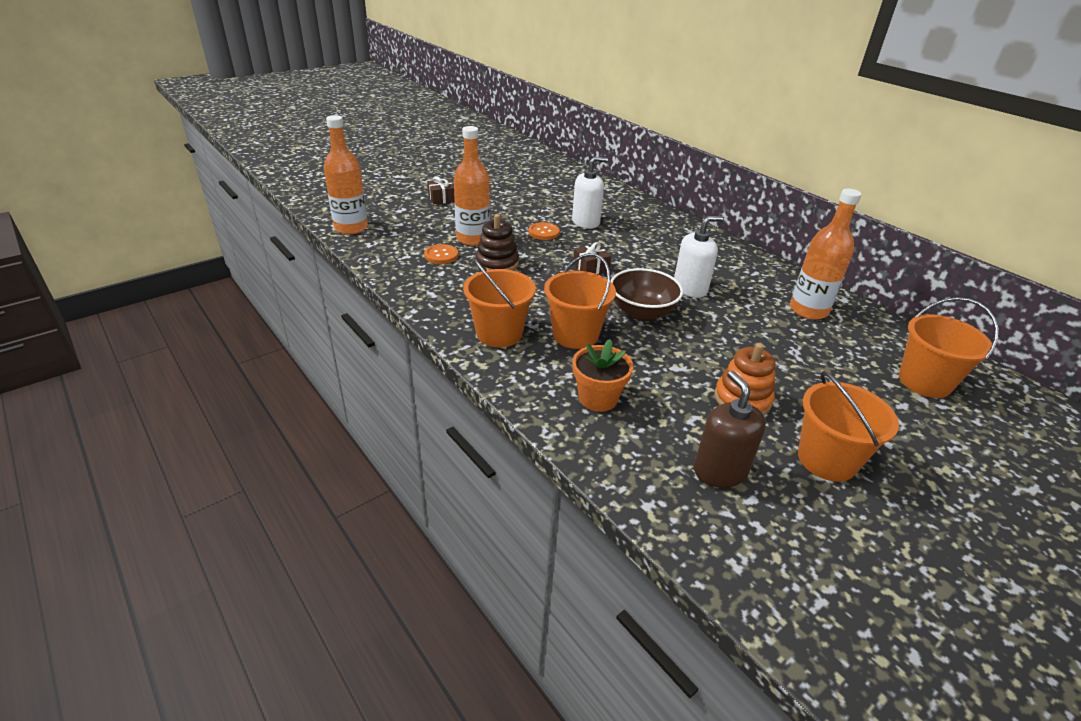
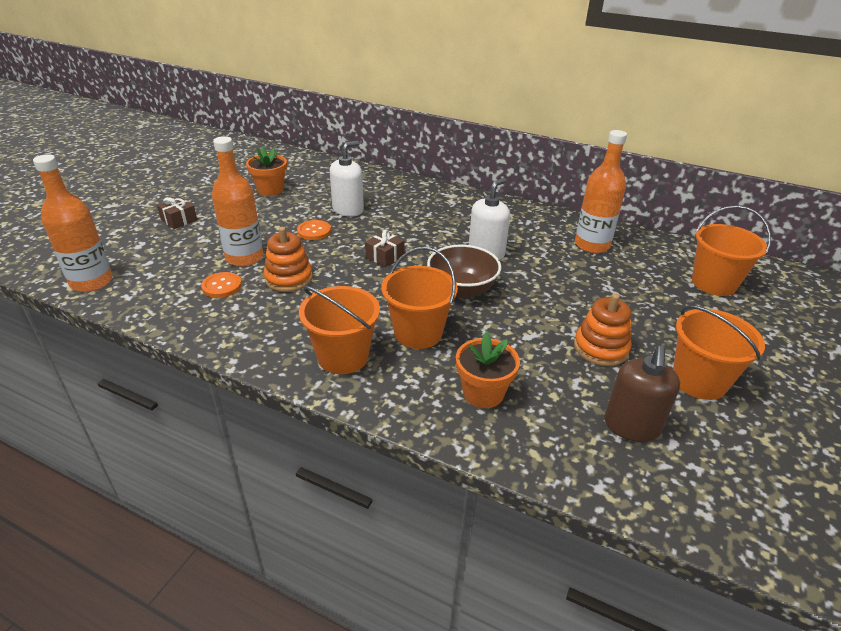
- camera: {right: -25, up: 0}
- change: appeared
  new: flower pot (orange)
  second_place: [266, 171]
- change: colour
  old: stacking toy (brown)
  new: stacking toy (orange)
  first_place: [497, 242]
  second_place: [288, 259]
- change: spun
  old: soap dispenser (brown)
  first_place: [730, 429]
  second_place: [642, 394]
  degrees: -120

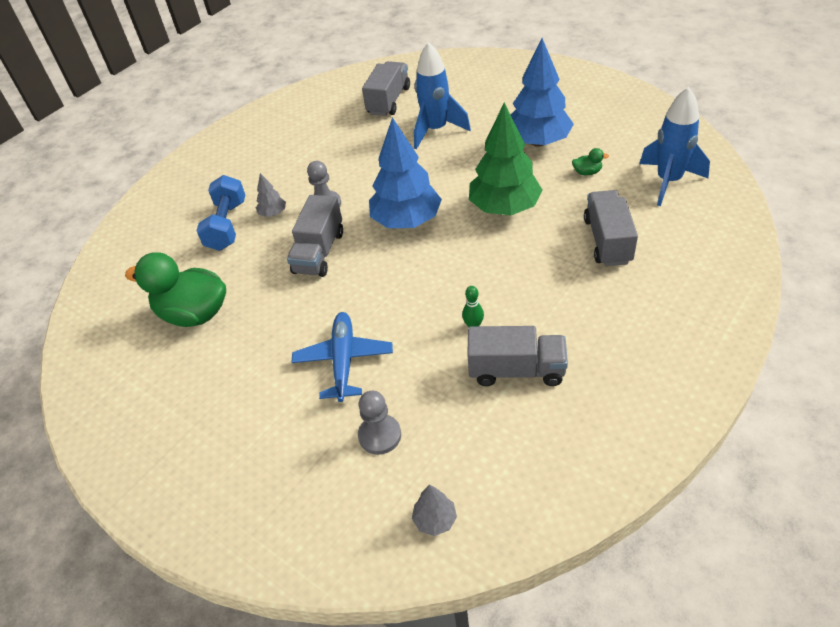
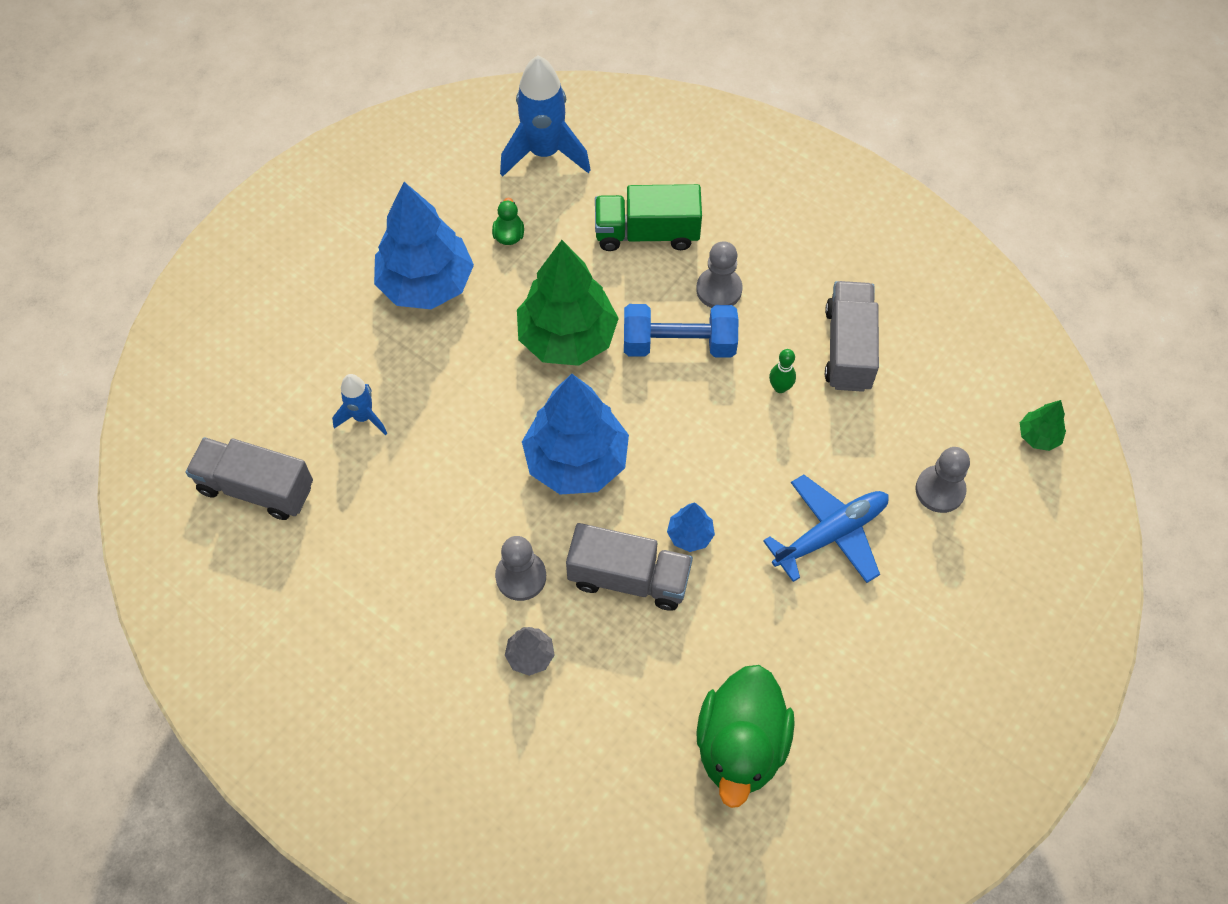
- camera: {right: -95, up: 15}
- change: appeared
  new: tree (blue)
  second_place: [691, 527]
- change: appeared
  new: pawn (grey)
  second_place: [719, 274]
- change: relocated
  old: dumbbell (blue)
  first_place: [221, 213]
  second_place: [681, 331]
- change: colour
  old: tree (grey)
  new: tree (green)
  first_place: [434, 510]
  second_place: [1043, 425]
- change: colour
  old: truck (grey)
  new: truck (green)
  first_place: [611, 228]
  second_place: [648, 217]
- change: spun
  old: plane (blue)
  first_place: [342, 357]
  second_place: [826, 529]
  degrees: 150
- change: size
  old: rocket (blue)
  first_place: [442, 95]
  second_place: [359, 404]
  factor: 0.55

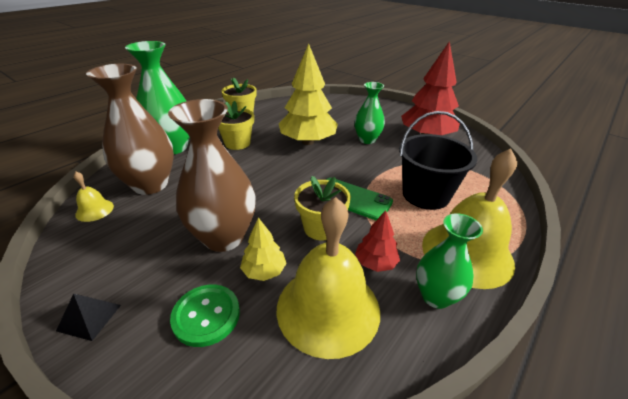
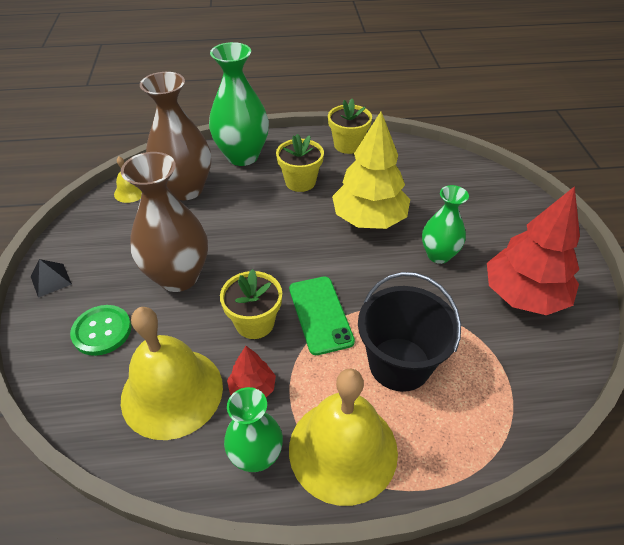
- camera: {right: 45, up: 10}
- change: missing
  old: tree (yellow)
  first_place: [263, 249]

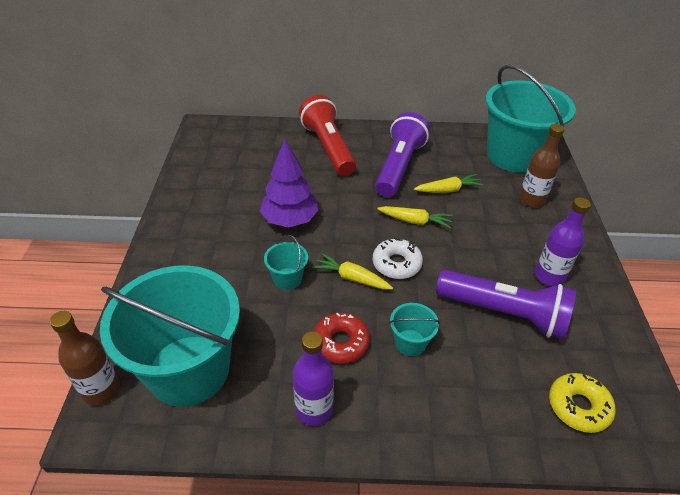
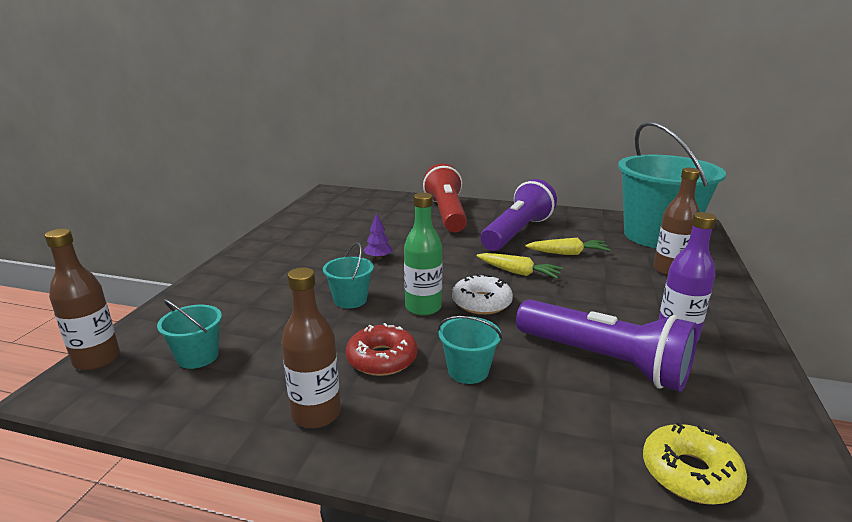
- camera: {right: 15, up: -20}
- change: exchanged
  old: carrot (yellow)
  new: bottle (green)
  first_place: [352, 271]
  second_place: [423, 254]
- change: colour
  old: bottle (purple)
  new: bottle (brown)
  first_place: [313, 378]
  second_place: [311, 347]
- change: size
  old: bucket (turquoise)
  first_place: [170, 336]
  second_place: [189, 334]
  factor: 0.41
- change: size
  old: tree (purple)
  first_place: [289, 183]
  second_place: [378, 236]
  factor: 0.45

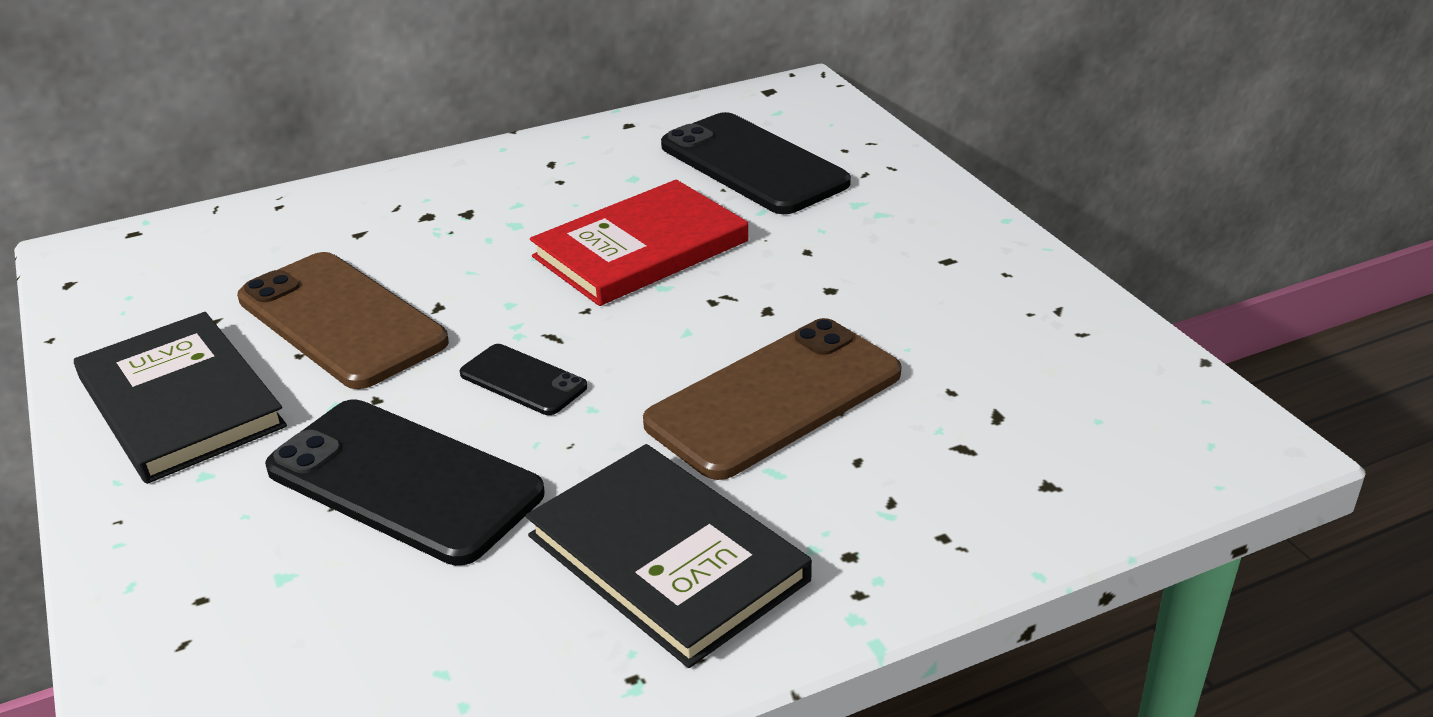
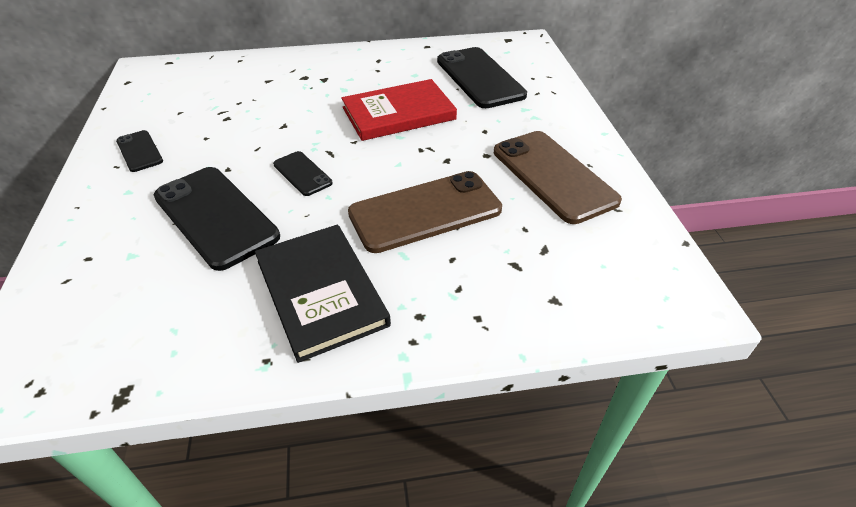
- camera: {right: 15, up: 10}
- change: relocated
  old: phone (brown)
  first_place: [343, 320]
  second_place: [558, 177]
- change: exchanged
  old: book (black)
  new: phone (black)
  first_place: [180, 398]
  second_place: [139, 151]

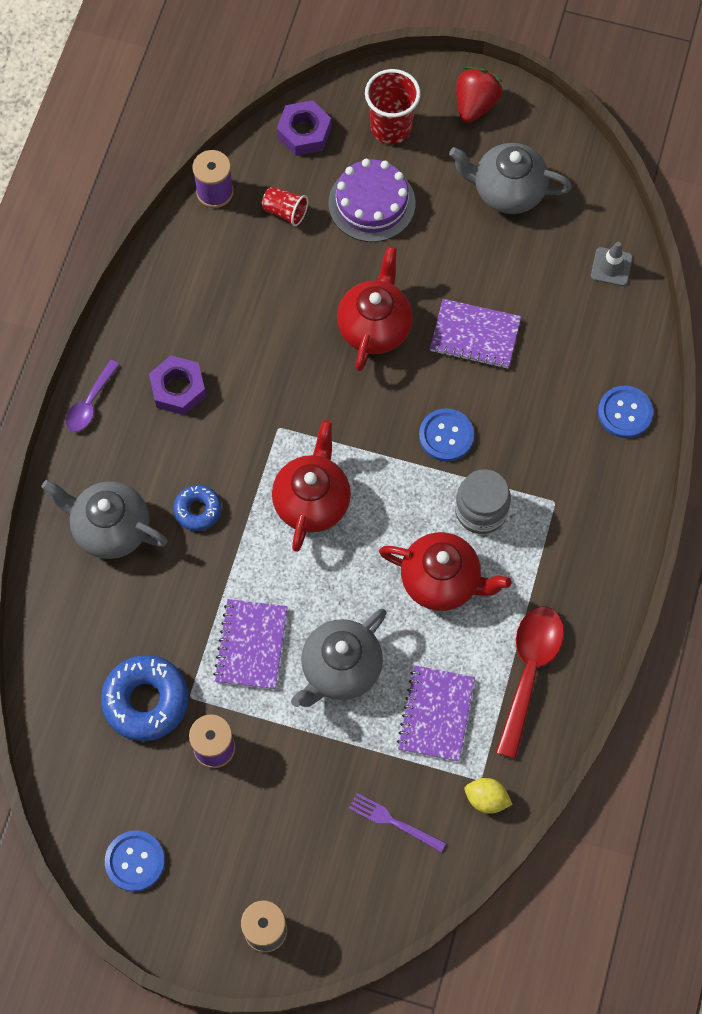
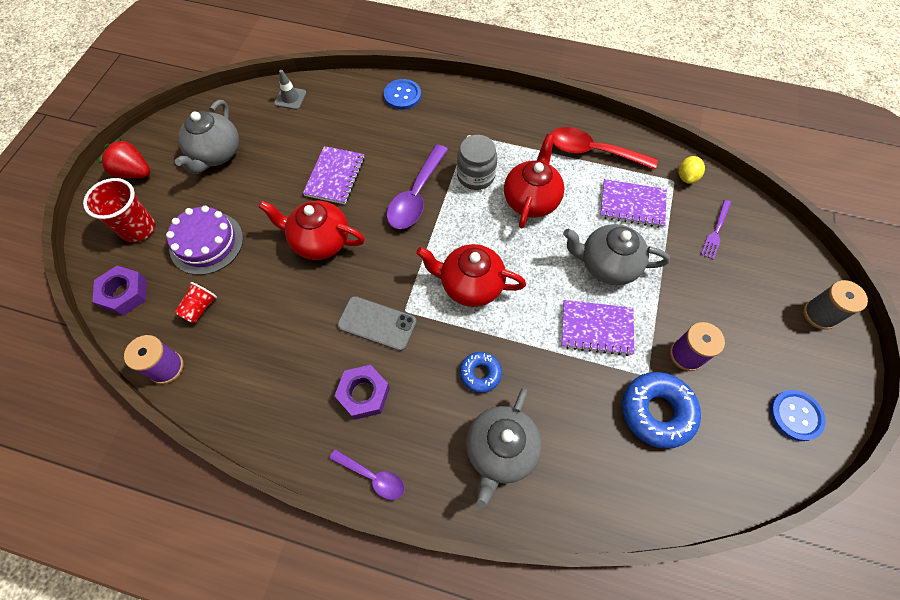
- camera: {right: -90, up: -5}
- change: appeared
  new: phone (grey)
  second_place: [377, 323]
- change: exchanged
  old: button (blue)
  new: spoon (purple)
  first_place: [446, 435]
  second_place: [417, 186]
- change: spun
  old: teapot (grey)
  first_place: [339, 658]
  second_place: [616, 254]
  degrees: 150

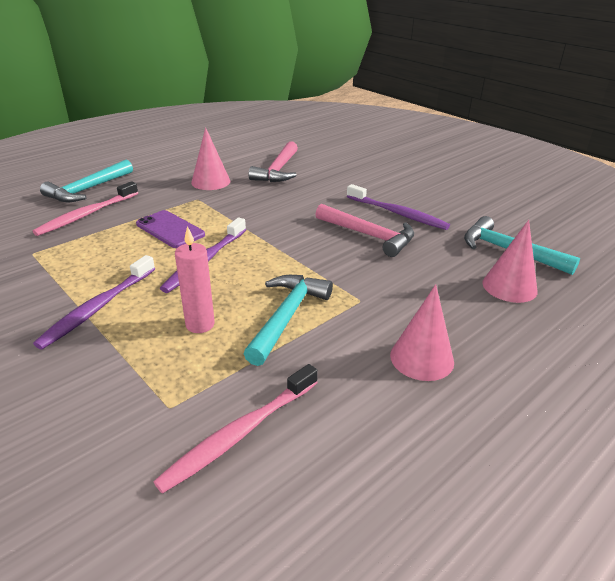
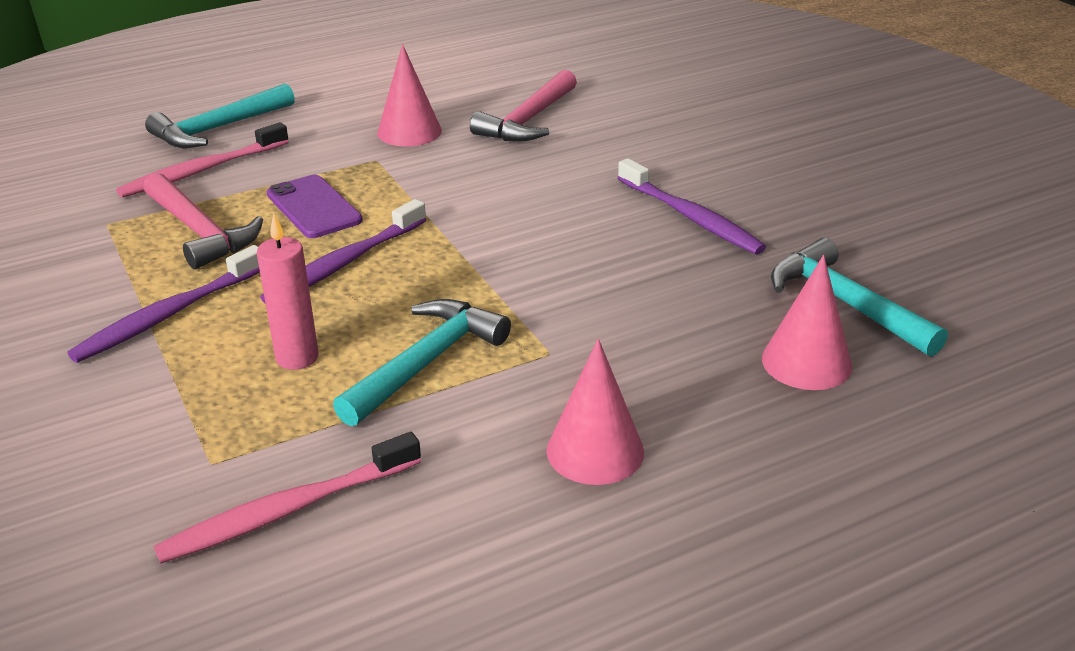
- camera: {right: 15, up: 0}
- change: relocated
  old: hammer (pink)
  first_place: [364, 230]
  second_place: [203, 221]

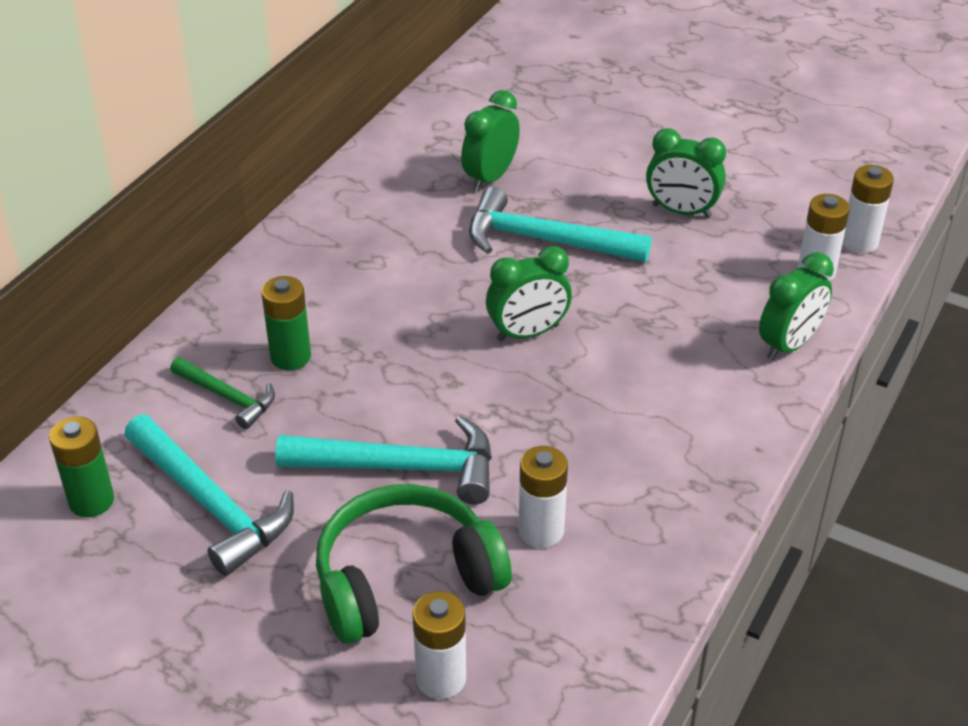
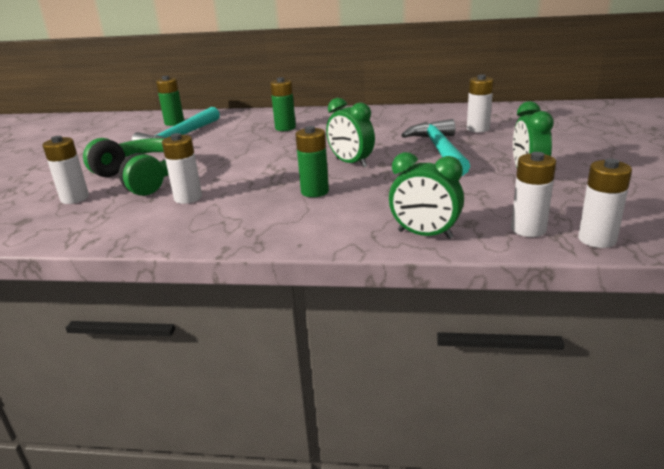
- camera: {right: 70, up: -15}
- change: missing
  old: hammer (green)
  first_place: [222, 393]
- change: missing
  old: hammer (turquoise)
  first_place: [383, 460]
- change: appeared
  new: battery (green)
  second_place: [312, 161]
- change: exchanged
  old: clock (green)
  new: battery (white)
  first_place: [490, 140]
  second_place: [480, 104]

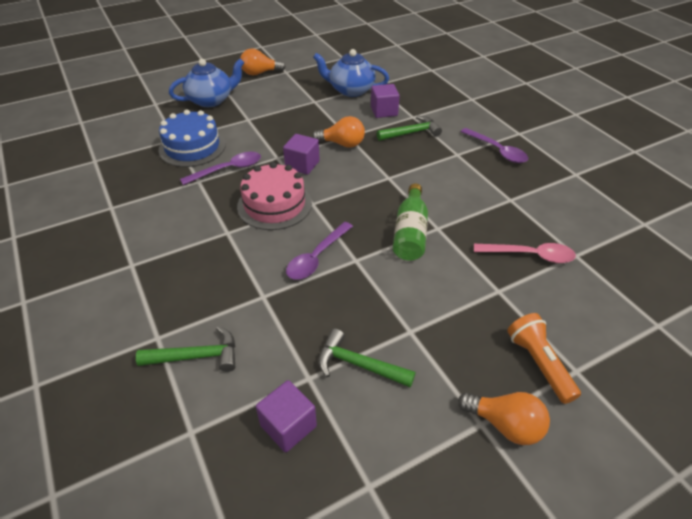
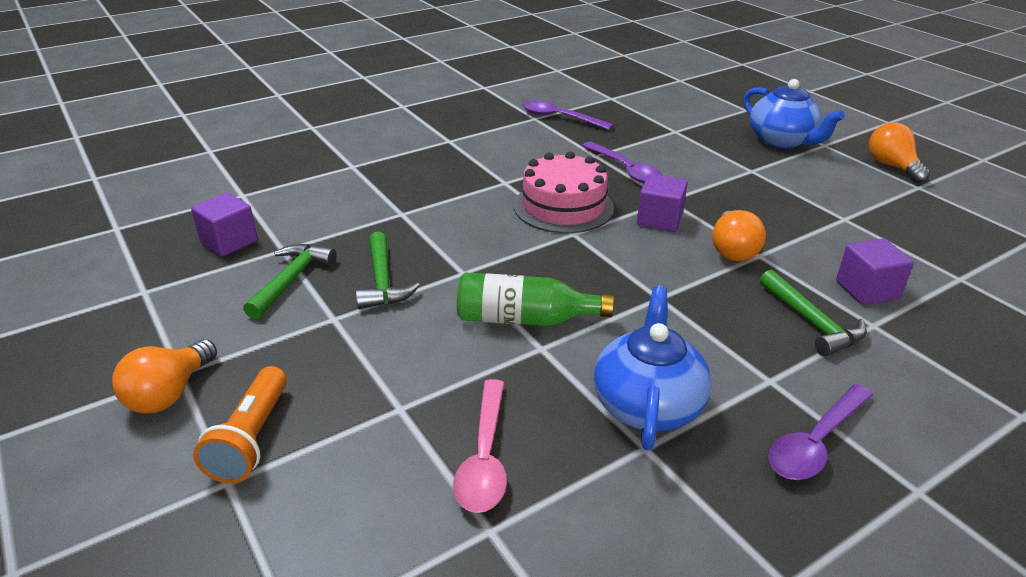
- camera: {right: 85, up: -10}
- change: missing
  old: cake (blue)
  first_place: [192, 138]
- change: relocated
  old: hammer (green)
  first_place: [185, 349]
  second_place: [388, 270]
- change: relocated
  old: spoon (purple)
  first_place: [319, 251]
  second_place: [567, 115]
- change: relocated
  old: teapot (blue)
  first_place: [351, 73]
  second_place: [653, 368]
- change: spun
  old: flashlight (orange)
  first_place: [544, 358]
  second_place: [240, 424]
  degrees: 120

